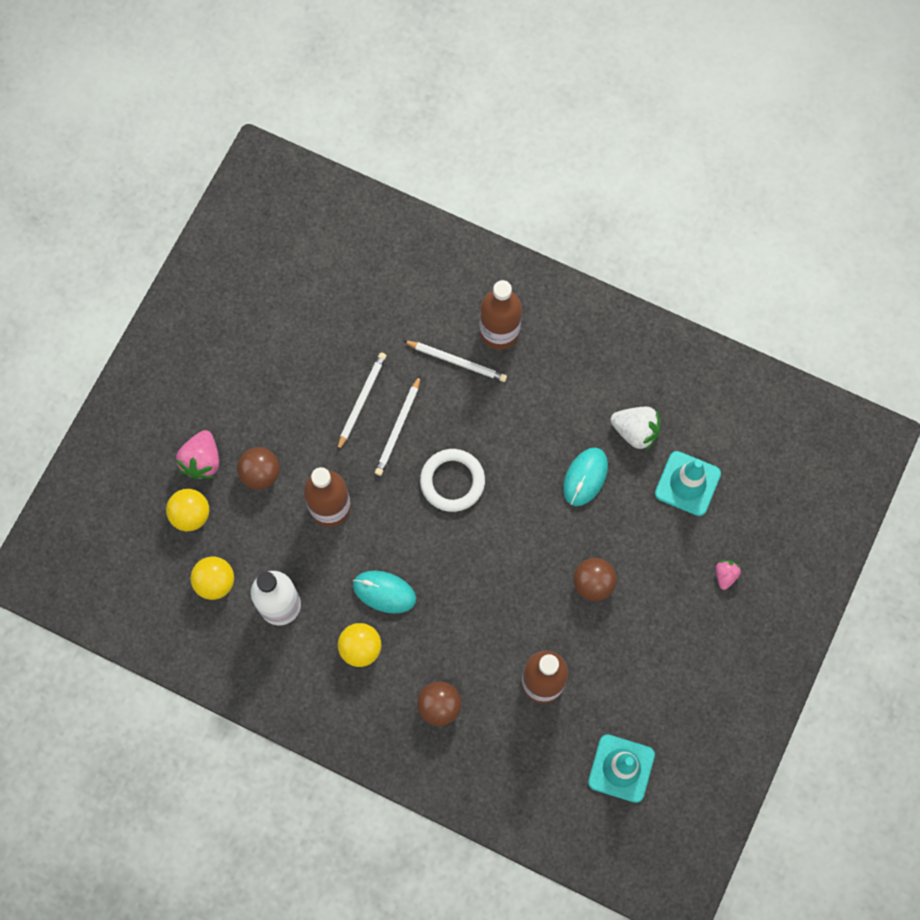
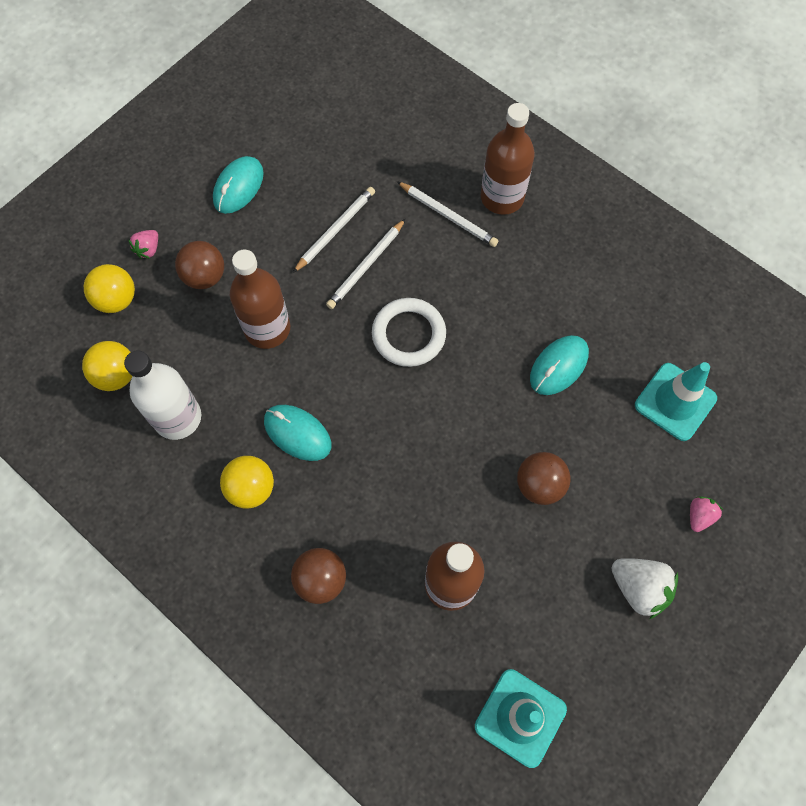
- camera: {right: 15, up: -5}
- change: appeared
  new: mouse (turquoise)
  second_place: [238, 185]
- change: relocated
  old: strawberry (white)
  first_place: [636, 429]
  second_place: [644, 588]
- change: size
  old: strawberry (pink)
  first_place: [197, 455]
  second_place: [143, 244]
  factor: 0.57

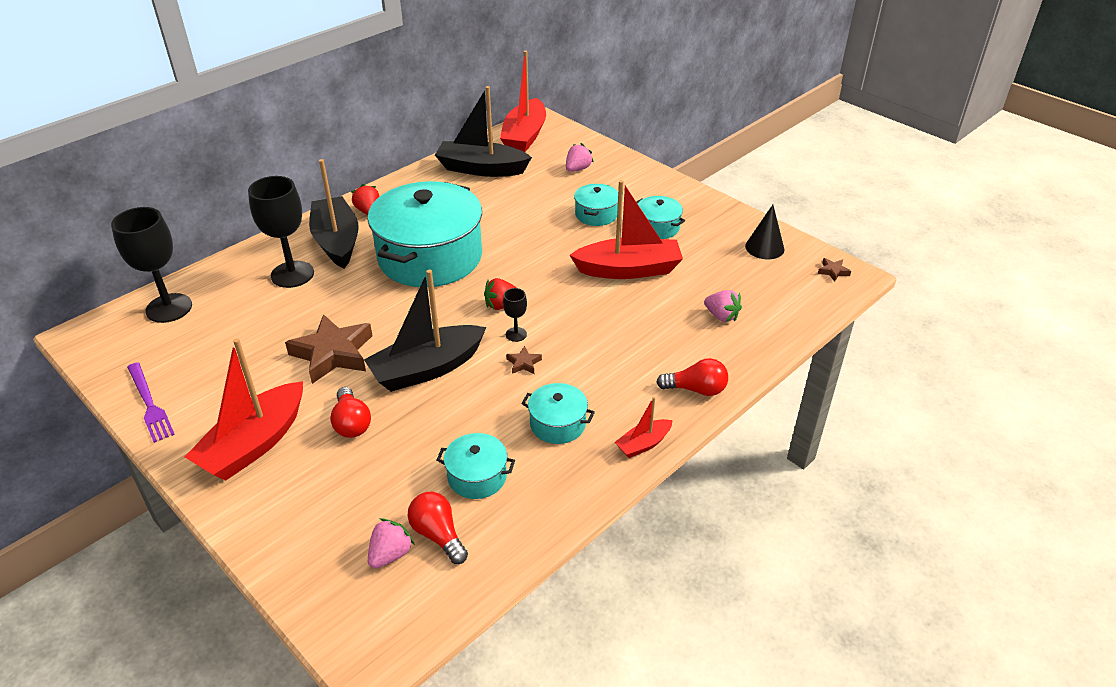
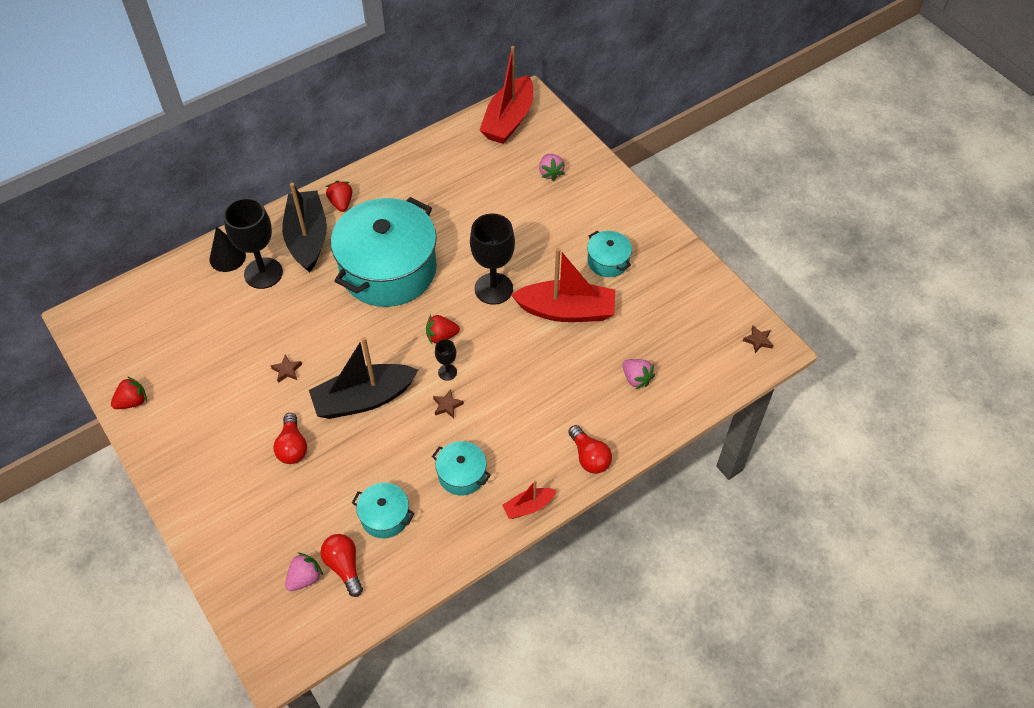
- camera: {right: 10, up: 15}
- change: missing
  old: boat (red)
  first_place: [244, 409]
- change: missing
  old: boat (black)
  first_place: [483, 131]
- change: missing
  old: pot (turquoise)
  first_place: [596, 205]
- change: relocated
  old: goblet (black)
  first_place: [151, 265]
  second_place: [492, 259]
- change: relocated
  old: cone (black)
  first_place: [764, 232]
  second_place: [227, 249]
- change: exchanged
  old: fork (purple)
  new: strawberry (red)
  first_place: [151, 402]
  second_place: [129, 392]
- change: spun
  old: strawberry (pink)
  first_place: [579, 157]
  second_place: [552, 167]
  degrees: 120
- change: spun
  old: light bulb (red)
  first_place: [692, 377]
  second_place: [590, 449]
  degrees: 45
- change: size
  old: star (brown)
  first_place: [329, 349]
  second_place: [286, 368]
  factor: 0.42

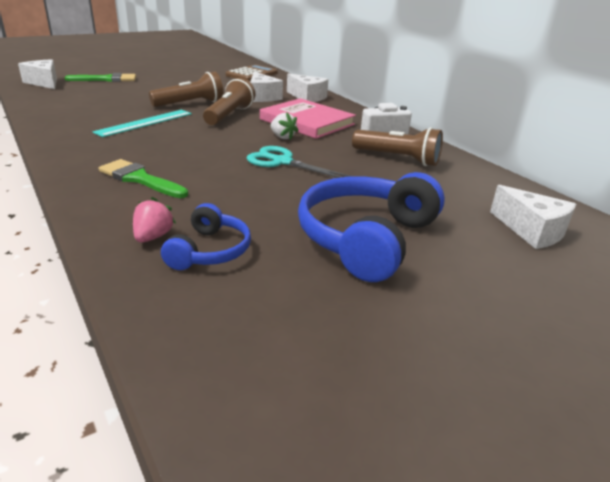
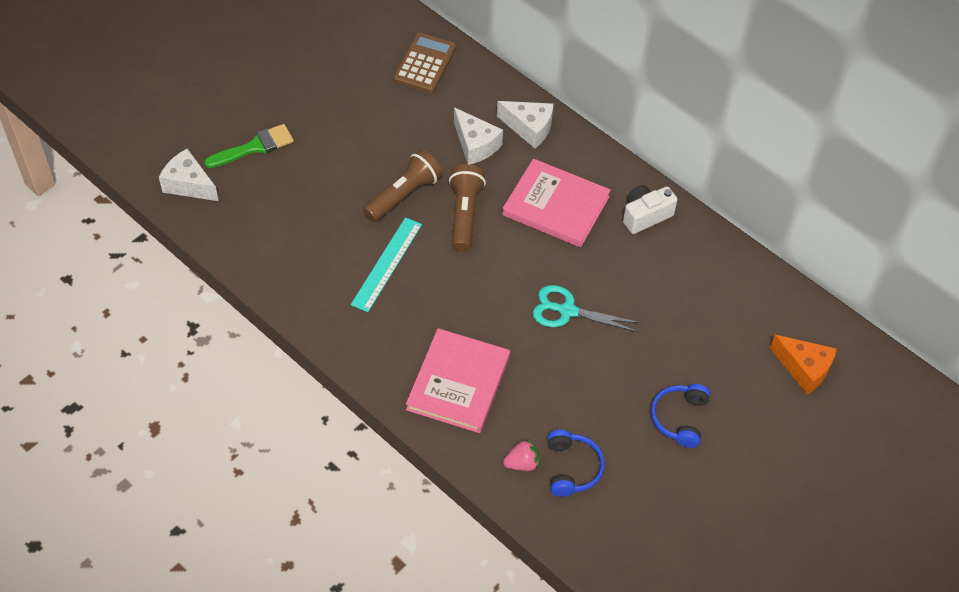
- camera: {right: -15, up: 25}
- change: missing
  old: strawberry (white)
  first_place: [285, 126]
- change: missing
  old: flashlight (brown)
  first_place: [397, 146]
- change: exchanged
  old: brush (green)
  new: book (pink)
  first_place: [143, 178]
  second_place: [458, 380]
- change: colour
  old: cheese (white)
  new: cheese (orange)
  first_place: [533, 217]
  second_place: [803, 364]
- change: spun
  old: strawberry (pink)
  first_place: [154, 220]
  second_place: [521, 454]
  degrees: 75
- change: size
  old: headphones (blue)
  first_place: [371, 227]
  second_place: [680, 416]
  factor: 0.55

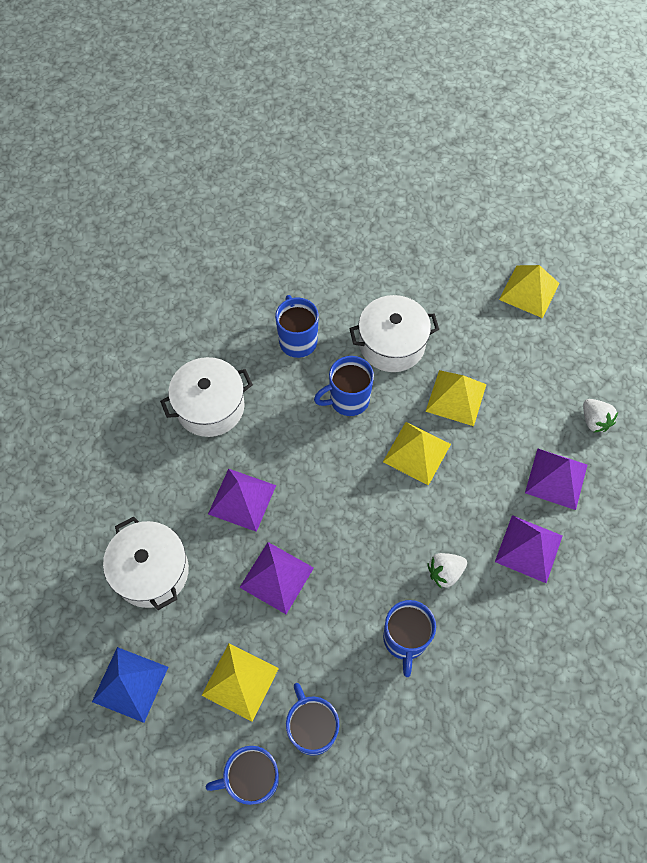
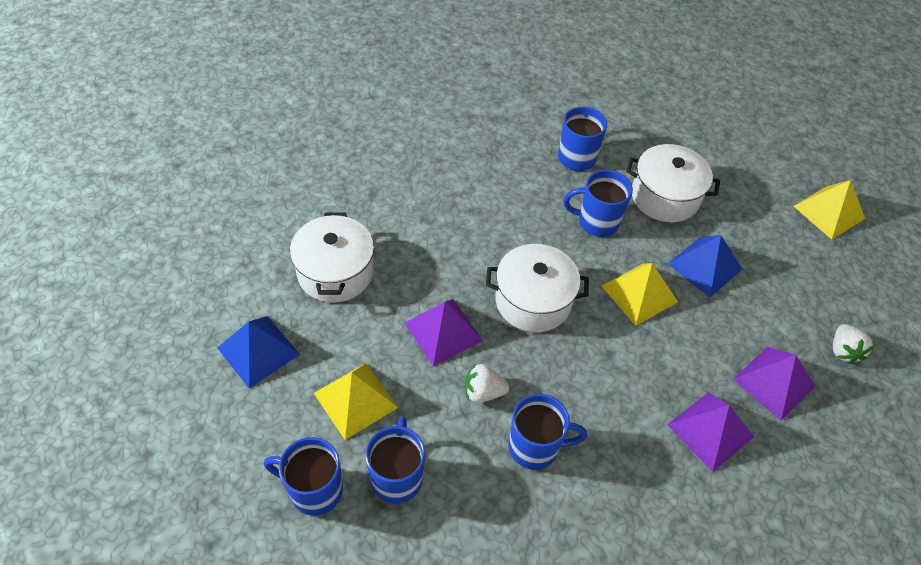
- camera: {right: 25, up: -10}
- change: missing
  old: pyramid (purple)
  first_place: [242, 500]
- change: relocated
  old: pot (white)
  first_place: [206, 397]
  second_place: [537, 288]
- change: relocated
  old: strawberry (white)
  first_place: [447, 571]
  second_place: [487, 383]
- change: colour
  old: pyramid (yellow)
  new: pyramid (blue)
  first_place: [456, 398]
  second_place: [705, 266]
- change: spun
  old: mug (blue)
  first_place: [409, 638]
  second_place: [547, 432]
  degrees: -120

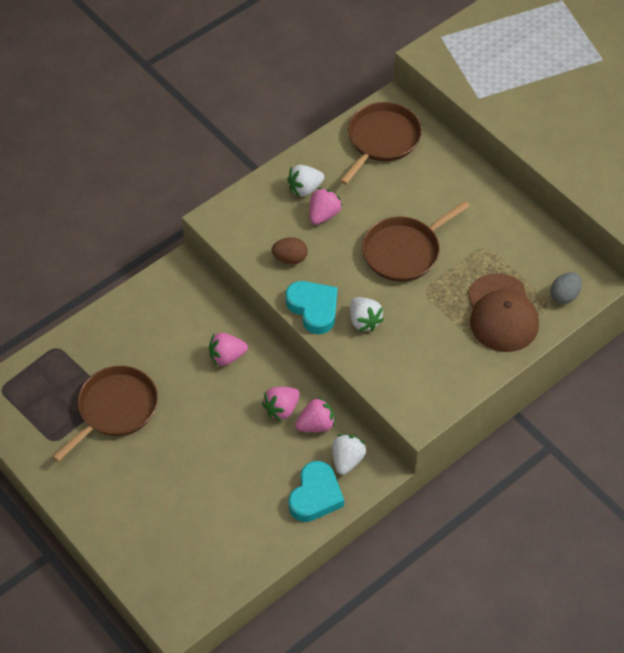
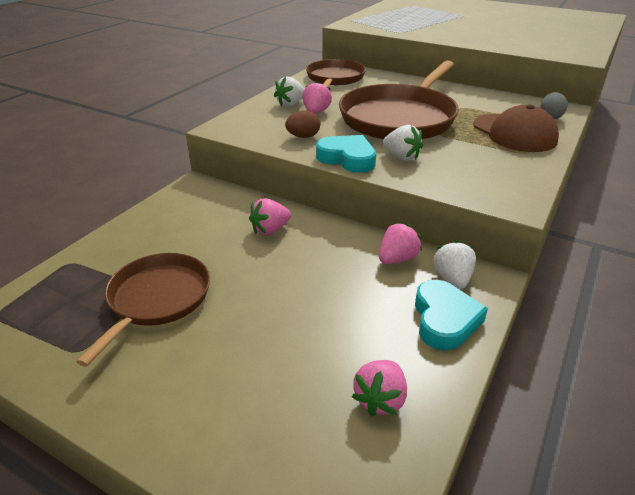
- camera: {right: -20, up: -20}
- change: relocated
  old: strawberry (pink)
  first_place: [281, 404]
  second_place: [379, 388]
- change: size
  old: pan (brown)
  first_place: [416, 241]
  second_place: [399, 100]
  factor: 1.63

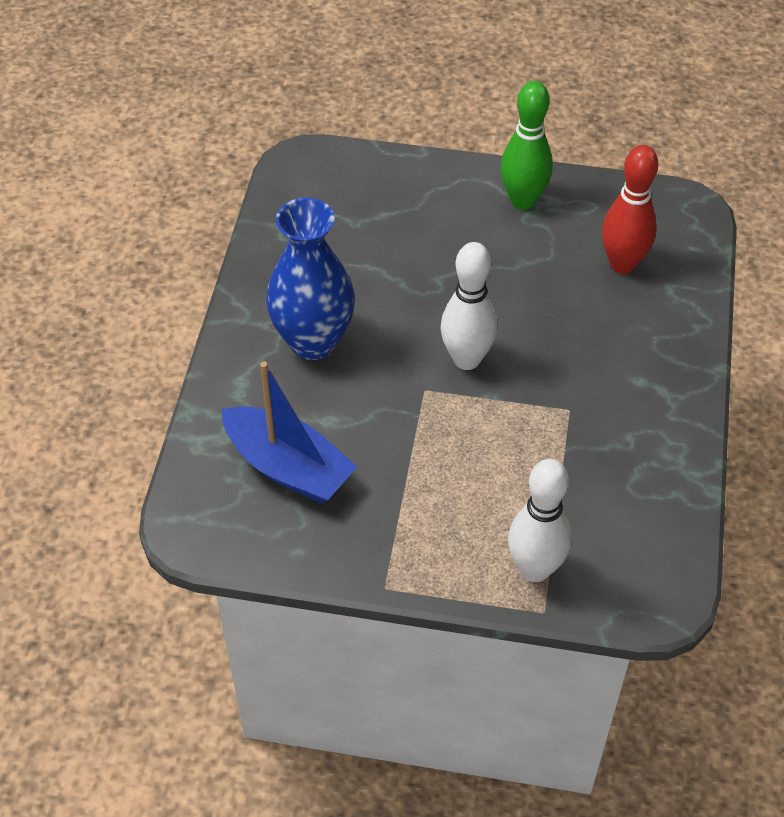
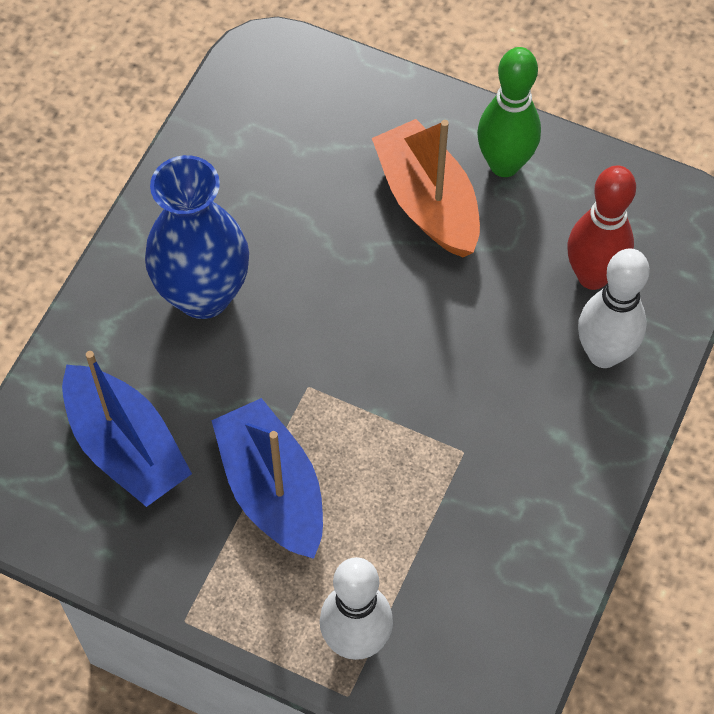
- camera: {right: 15, up: 10}
- change: appeared
  new: boat (blue)
  second_place: [267, 478]
- change: appeared
  new: boat (orange)
  second_place: [426, 188]
- change: relocated
  old: bowling pin (white)
  first_place: [469, 306]
  second_place: [614, 308]

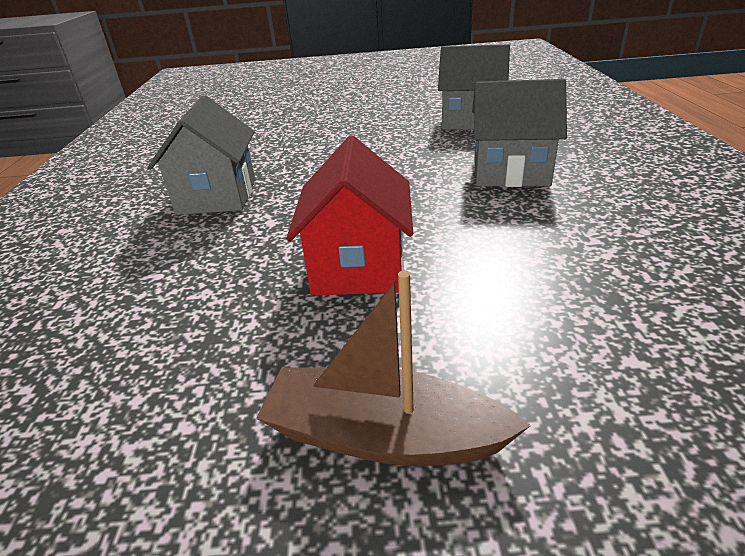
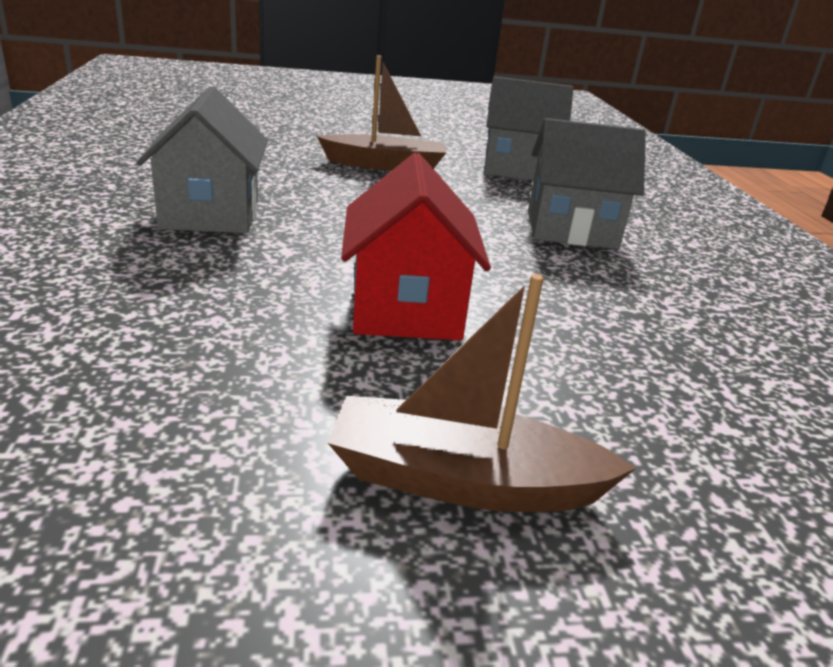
- camera: {right: -10, up: -5}
- change: appeared
  new: boat (brown)
  second_place: [381, 113]

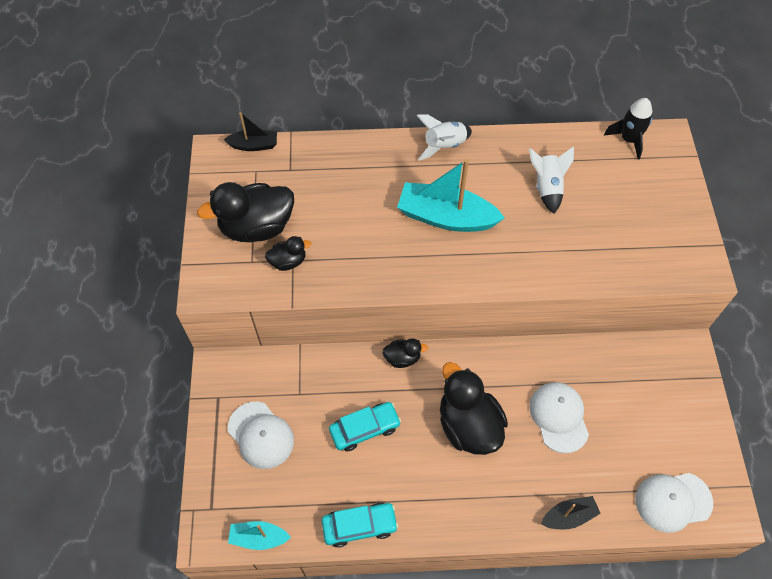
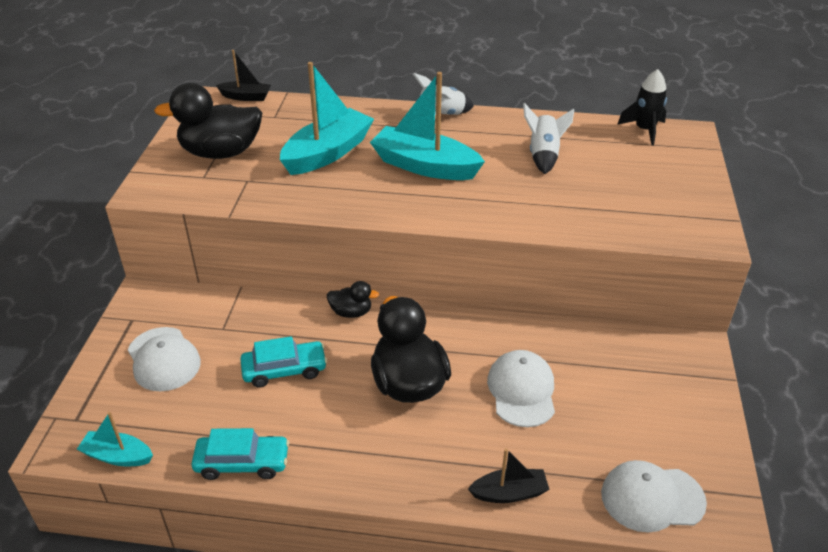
- camera: {right: 10, up: -20}
- change: missing
  old: duck (black)
  first_place: [288, 253]
- change: appeared
  new: boat (turquoise)
  second_place: [327, 118]

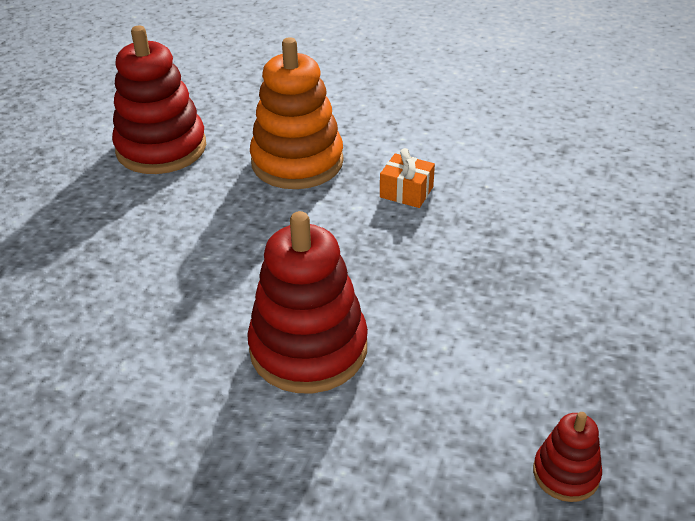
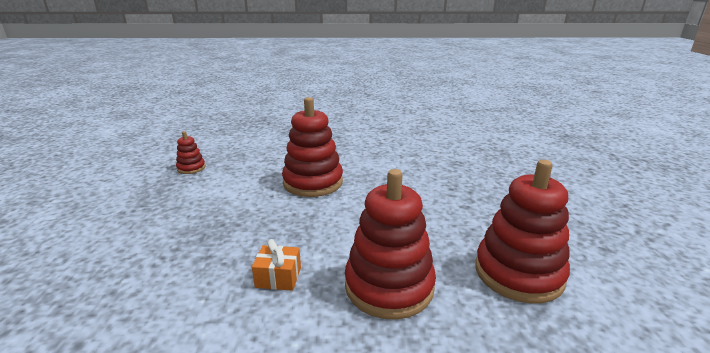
- camera: {right: 160, up: -15}
- change: colour
  old: stacking toy (orange)
  new: stacking toy (red)
  first_place: [297, 113]
  second_place: [390, 244]

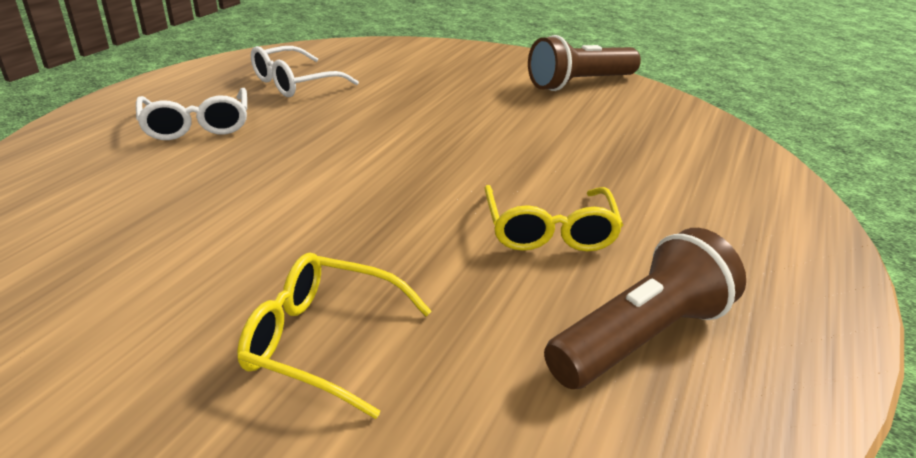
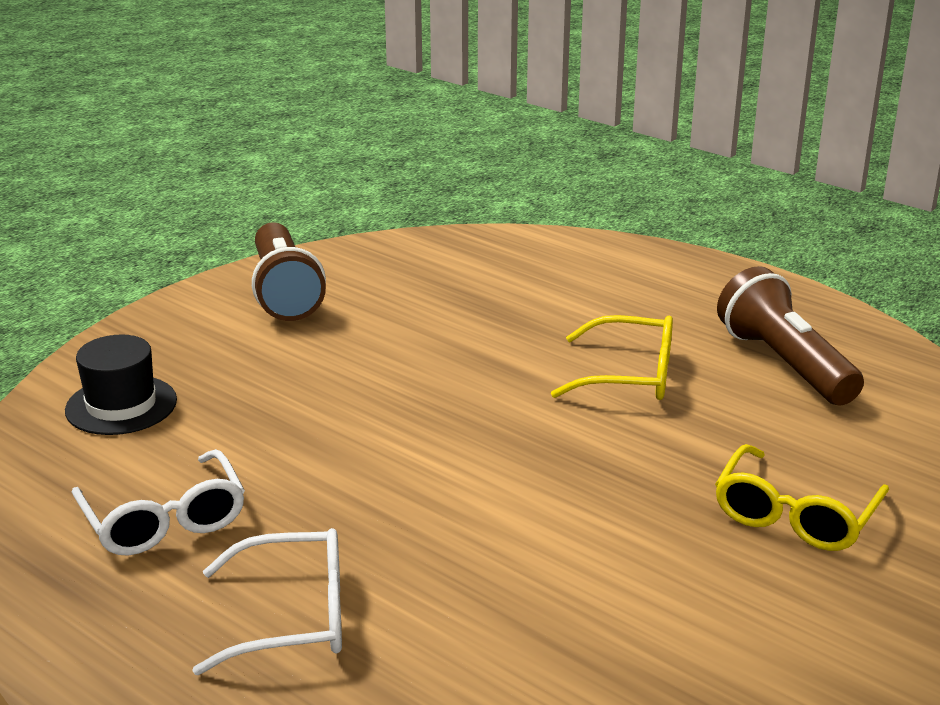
- camera: {right: -75, up: -5}
- change: appeared
  new: hat (black)
  second_place: [121, 385]

